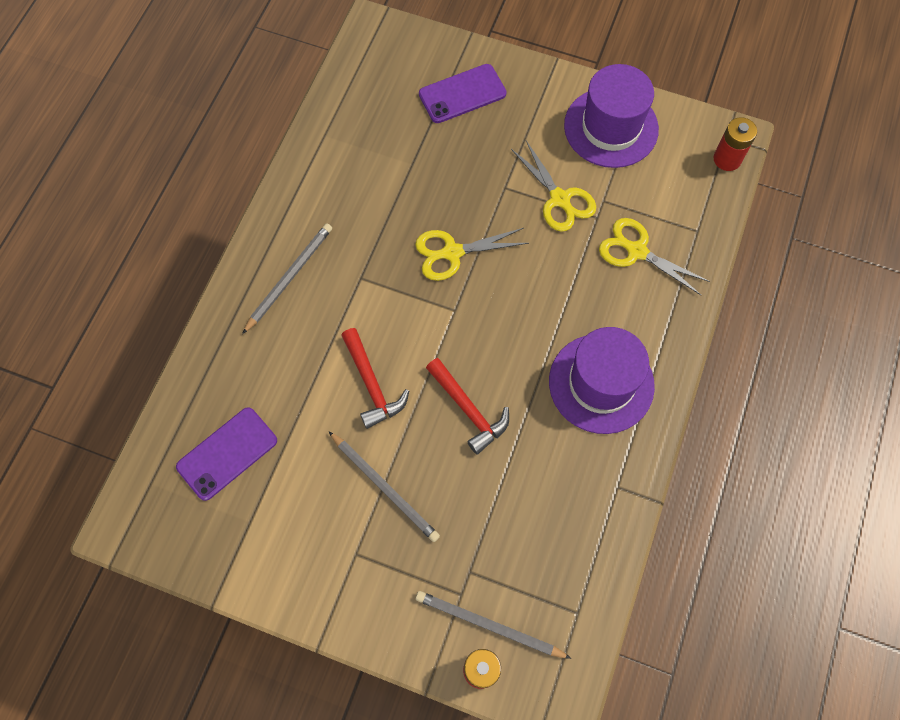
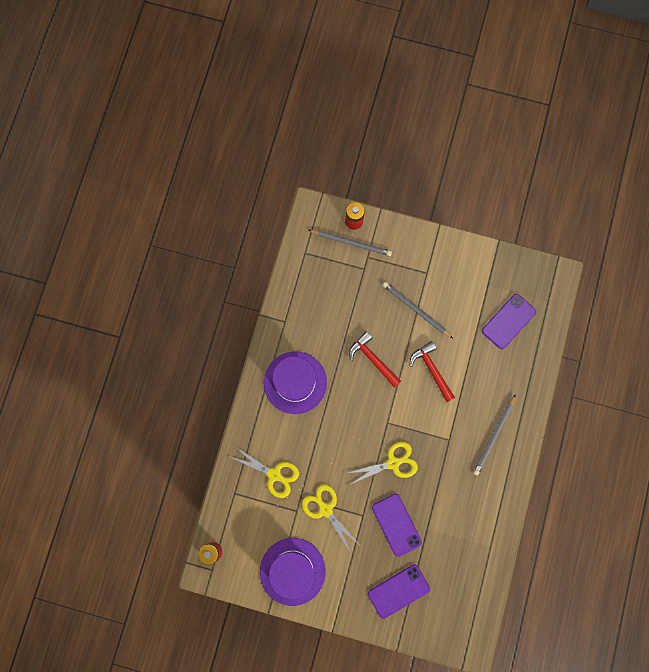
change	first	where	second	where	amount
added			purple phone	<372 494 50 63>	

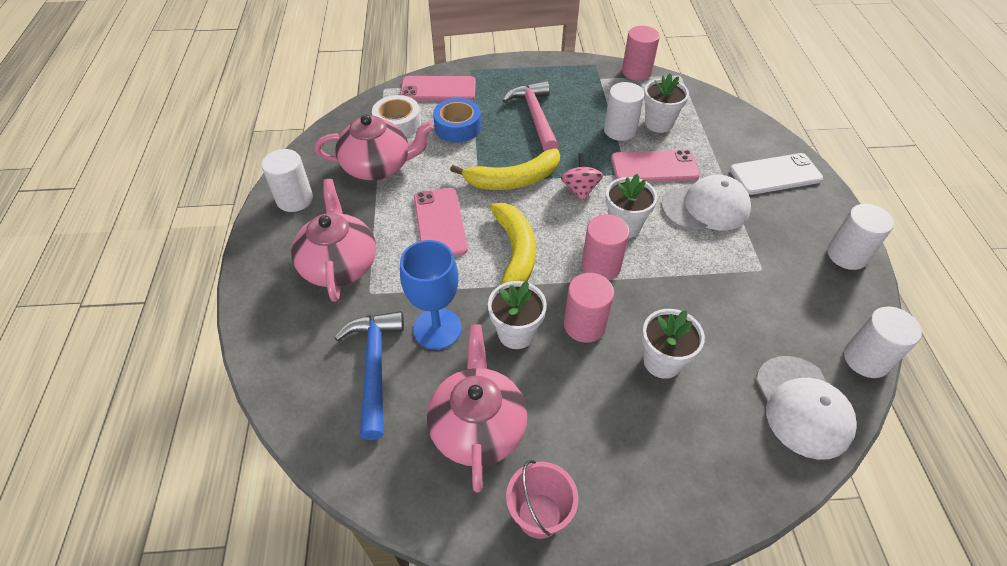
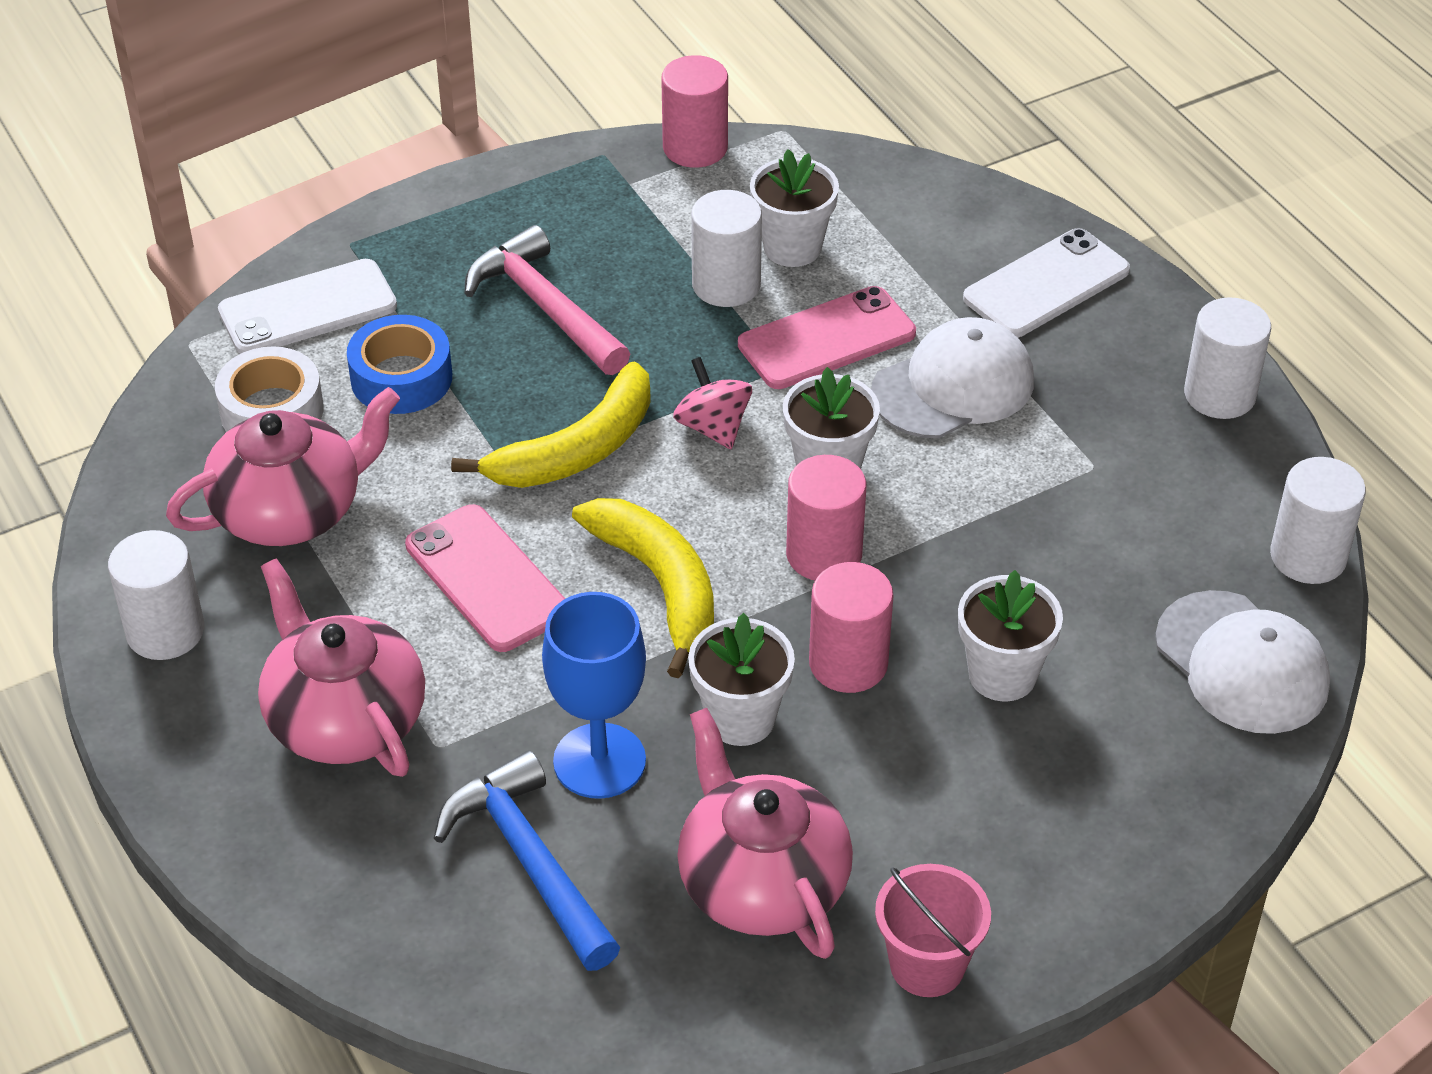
change	first	where	second	where	amount
recoloured	pink phone	<400 76 76 25>	white phone	<218 259 179 95>	

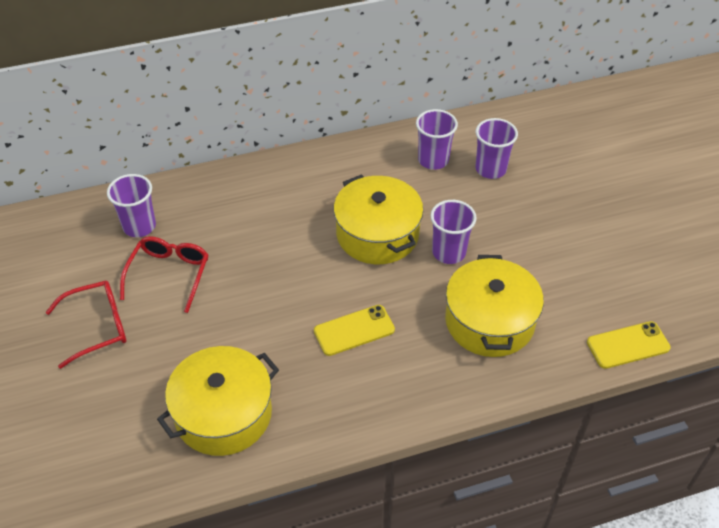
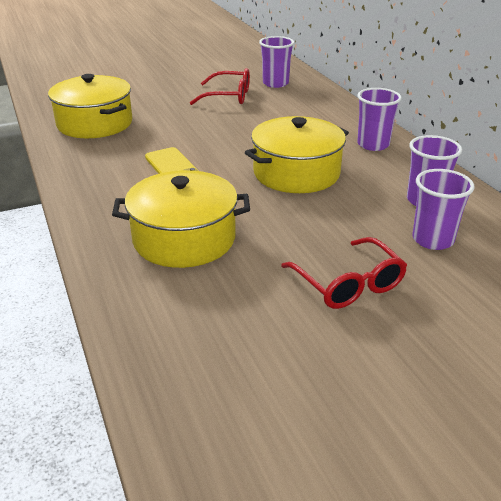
change	first	where	second	where	amount
moved	purple cup	<430 200 47 64>		<357 88 45 63>	
moved	red glasses	<45 280 82 89>		<281 237 126 72>	
removed	yellow phone	<587 321 84 48>			

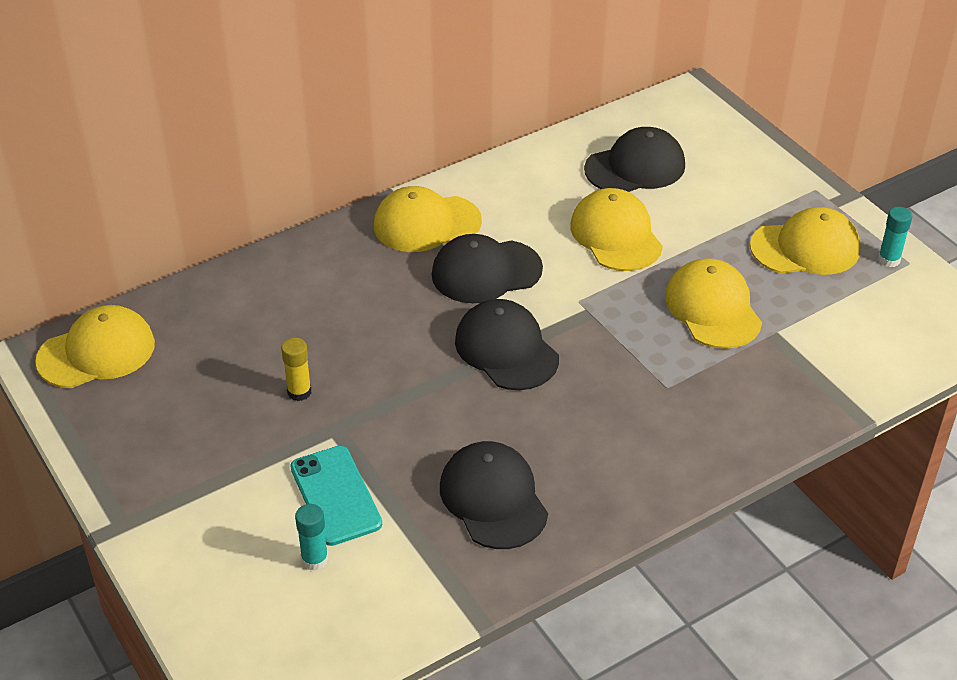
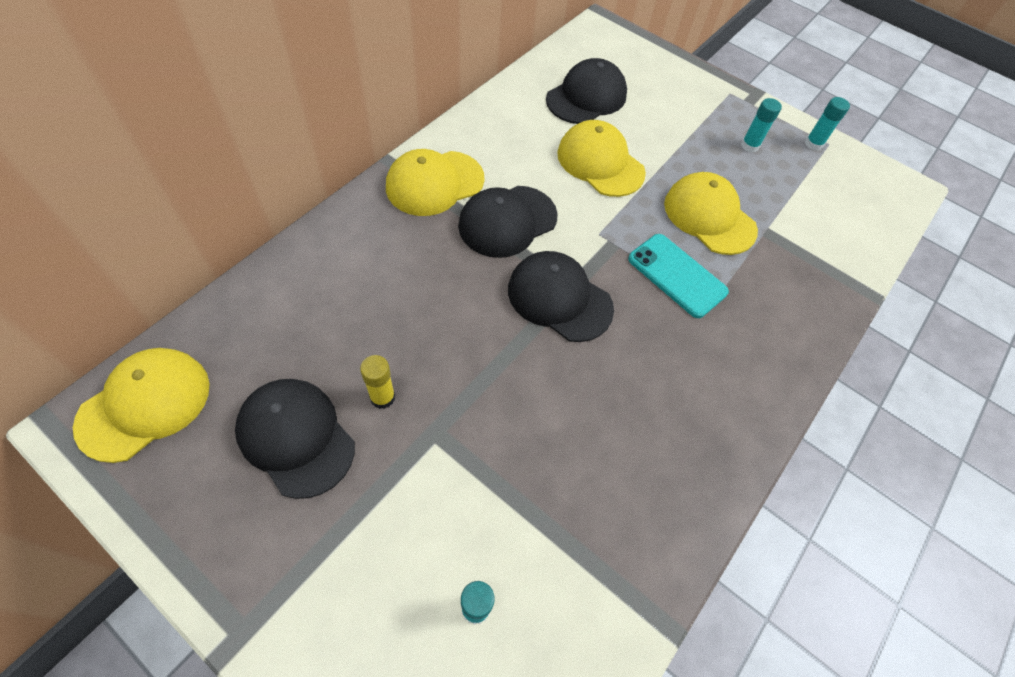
change	first	where	second	where	amount
replaced	yellow cap	<750 207 110 68>	turquoise glue stick	<741 98 41 54>	
moved	black cap	<440 441 108 108>		<235 379 120 120>	
moved	turquoise phone	<290 446 92 100>		<628 234 101 84>	

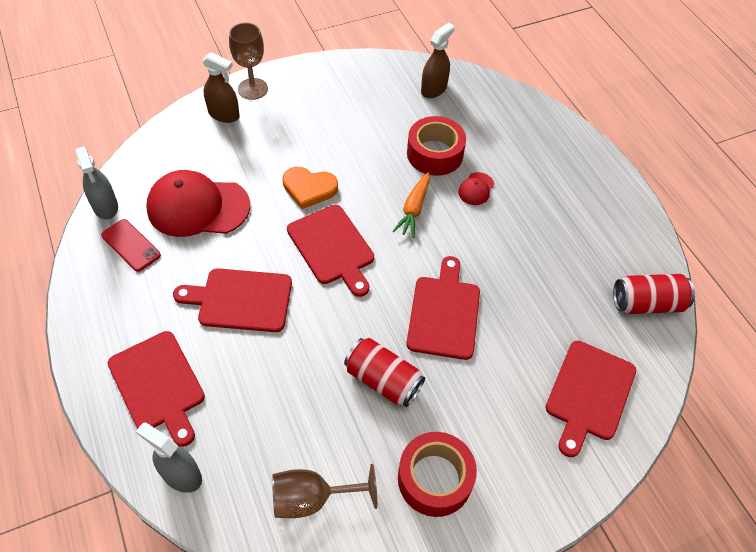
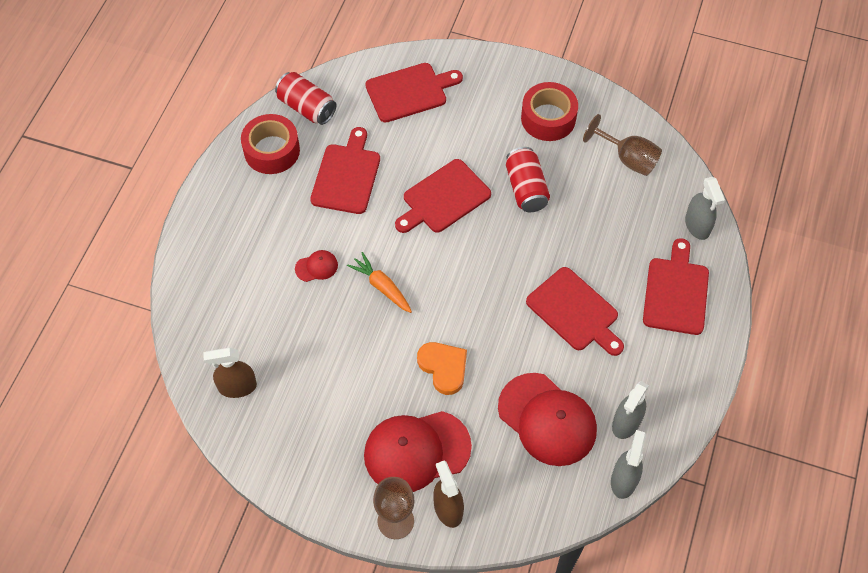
change	first	where	second	where	amount
moved	red tape	<407 116 59 60>		<241 114 59 60>	
turned	orange carrot	<392 172 38 66>		<347 252 65 61>	105 degrees counterclockwise
moved	red cutting board	<287 205 87 92>		<310 127 70 87>	
replaced	red phone	<101 219 60 53>	grey spray bottle	<612 381 37 58>	
added			red cap	<364 411 108 81>	

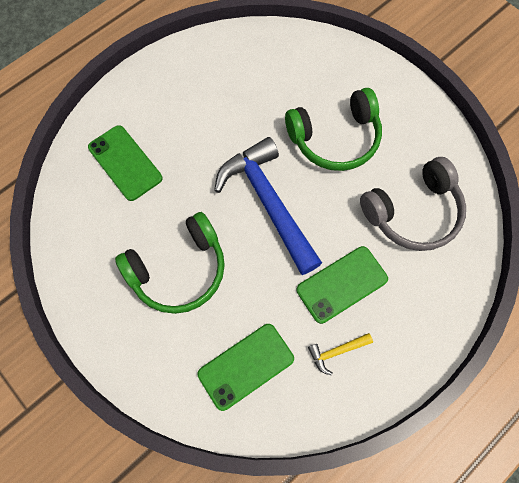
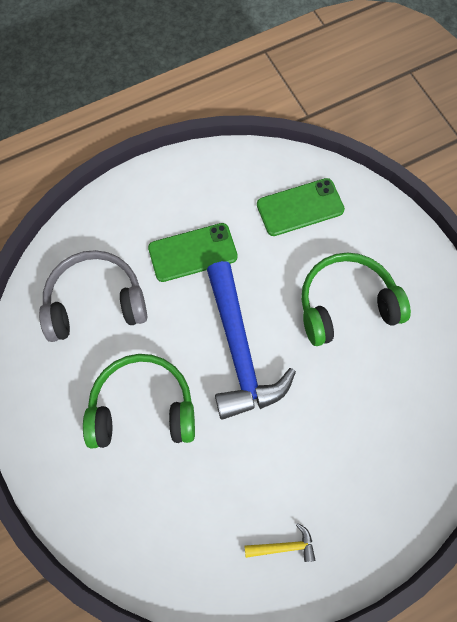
change	first	where	second	where	amount
removed	green phone	<88 125 74 76>			
moved	yellow hammer	<308 333 65 42>		<244 523 71 39>	

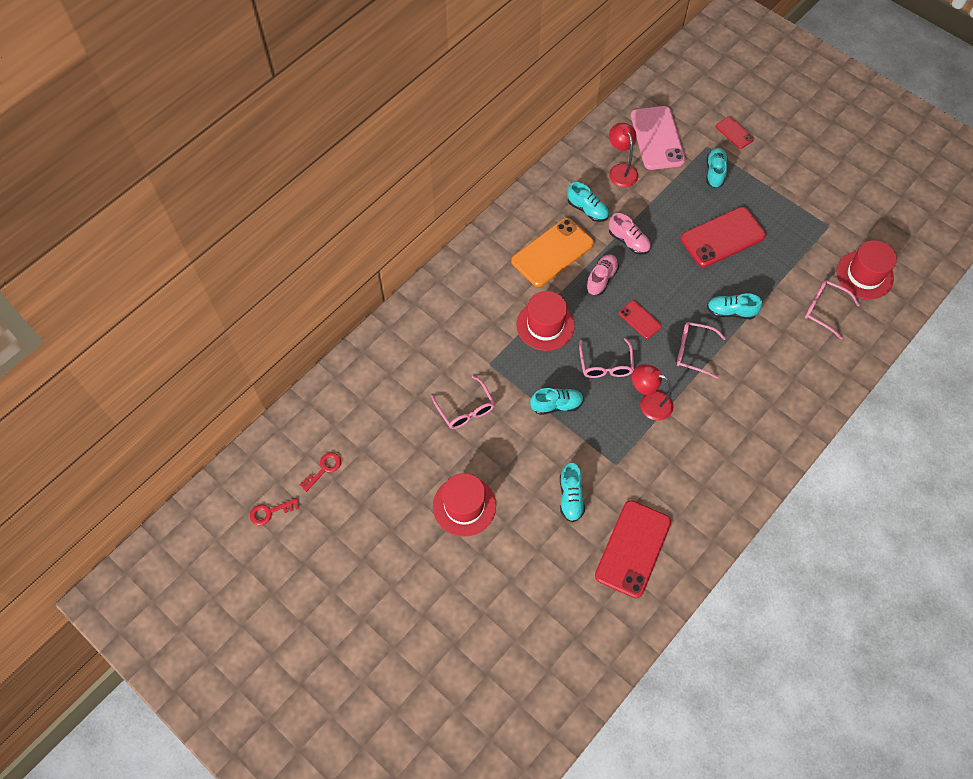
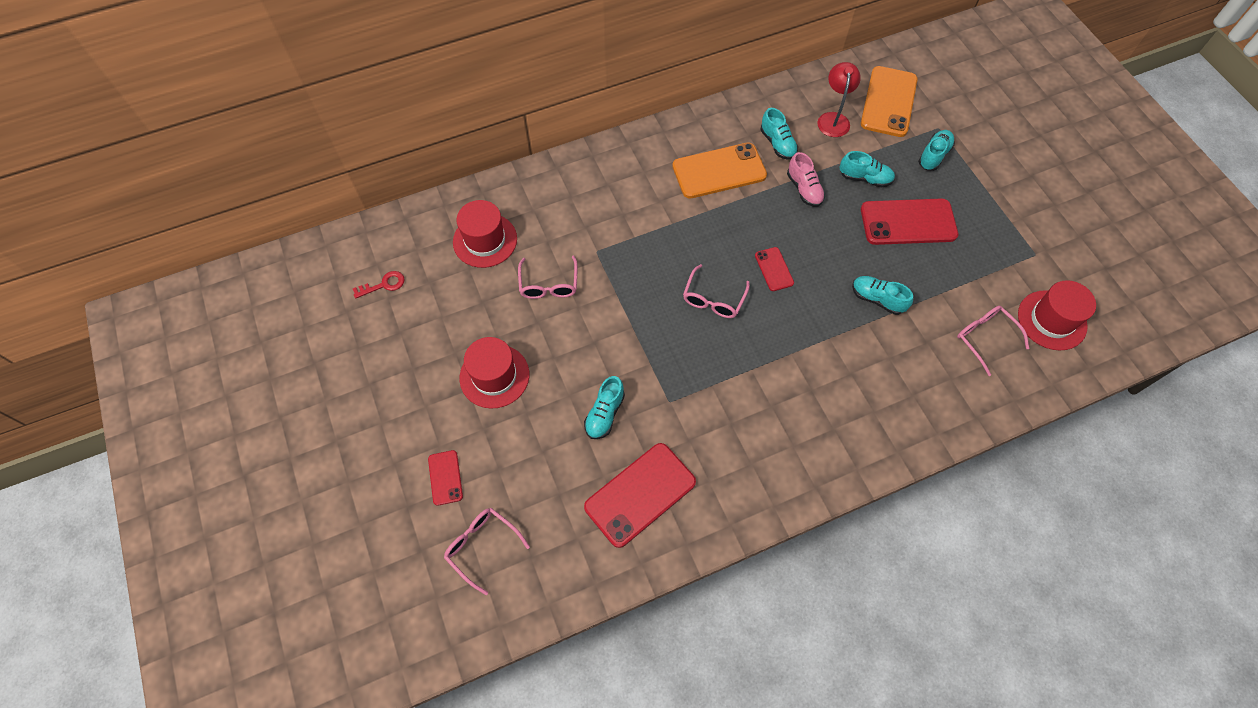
change	first	where	second	where	amount
recoloured	pink phone	<631 106 54 64>	orange phone	<861 66 57 71>	
moved	red phone	<716 117 38 32>		<428 450 35 56>	
removed	pink shoe	<586 254 33 41>			
moved	red hat	<517 291 58 60>		<453 200 64 68>	
moved	pink glasses	<676 322 50 56>		<444 508 86 87>	
removed	red lamp	<632 364 41 57>			
moved	turquoise shoe	<530 388 54 27>		<840 151 55 37>	
removed	red key	<250 498 49 28>			

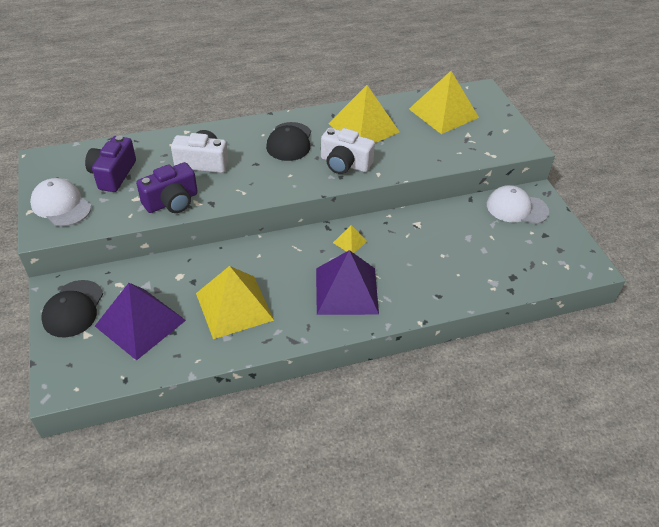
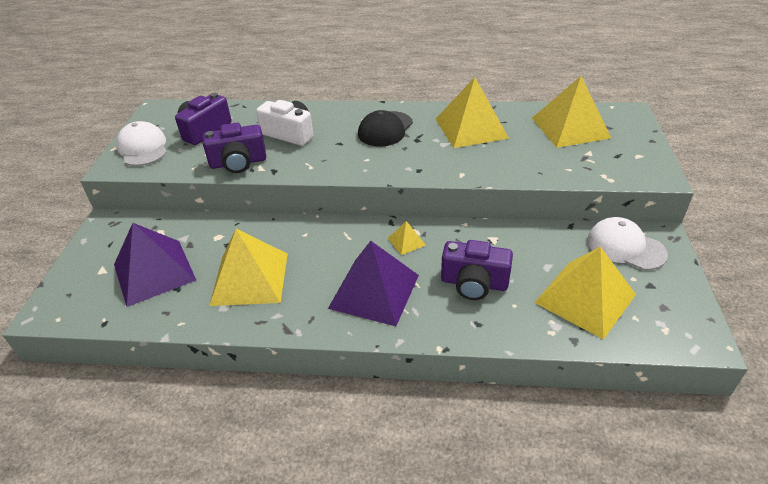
change	first	where	second	where	amount
removed	white camera	<321 127 54 47>			
removed	black cap	<41 280 62 57>			
added			purple camera	<441 240 72 60>	
added			yellow pyramid	<534 246 102 94>	

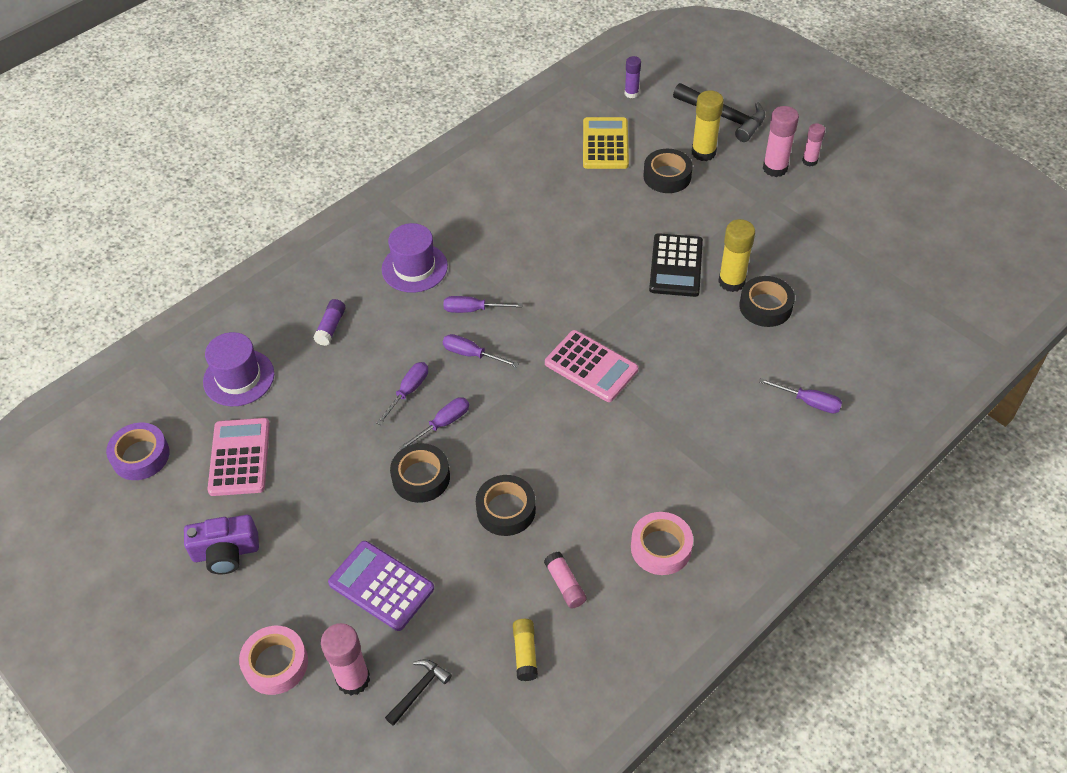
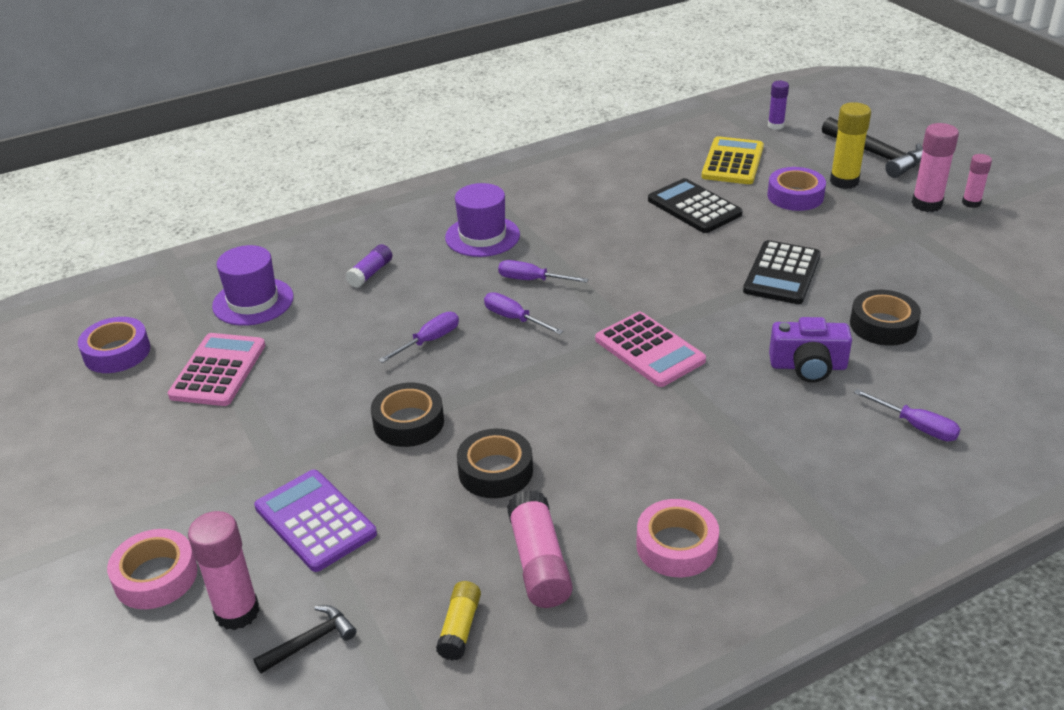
change	first	where	second	where	amount
recoloured	black tape	<643 149 50 44>	purple tape	<768 167 58 44>	
removed	yellow glue stick	<718 219 37 73>			
removed	purple screwdriver	<399 397 70 53>			
moved	purple camera	<184 515 75 59>		<769 317 83 66>	
resized	pink glue stick	<544 552 43 56>		<507 490 66 118>	x1.63
added			black calculator	<648 178 95 55>	

